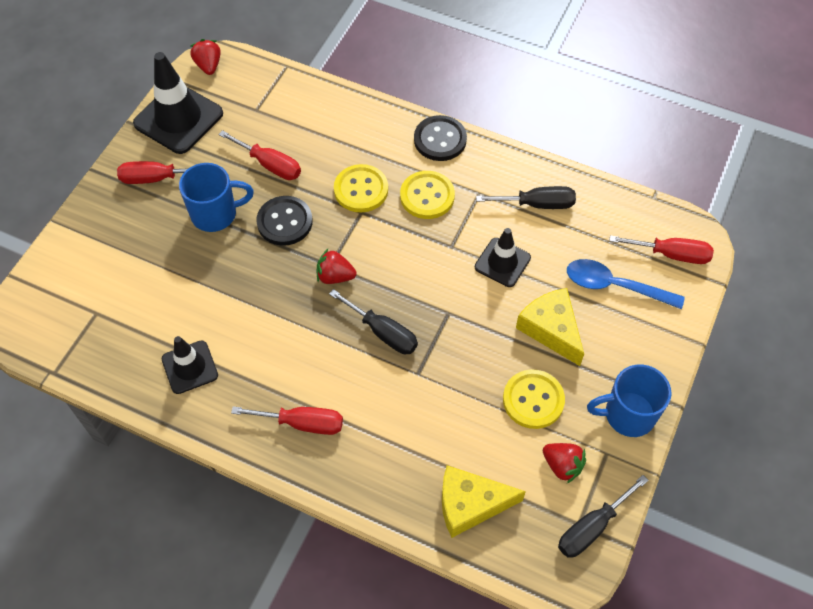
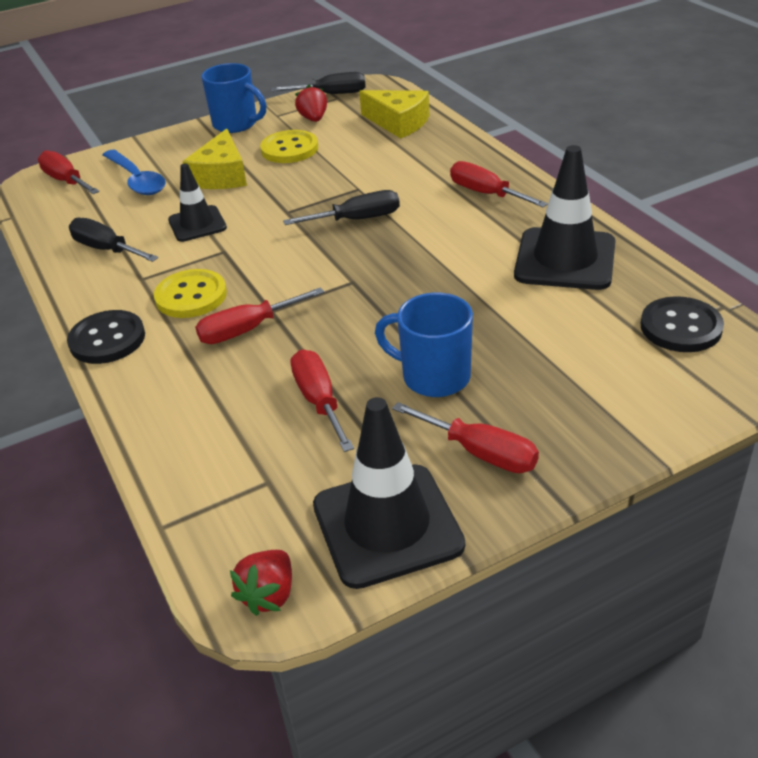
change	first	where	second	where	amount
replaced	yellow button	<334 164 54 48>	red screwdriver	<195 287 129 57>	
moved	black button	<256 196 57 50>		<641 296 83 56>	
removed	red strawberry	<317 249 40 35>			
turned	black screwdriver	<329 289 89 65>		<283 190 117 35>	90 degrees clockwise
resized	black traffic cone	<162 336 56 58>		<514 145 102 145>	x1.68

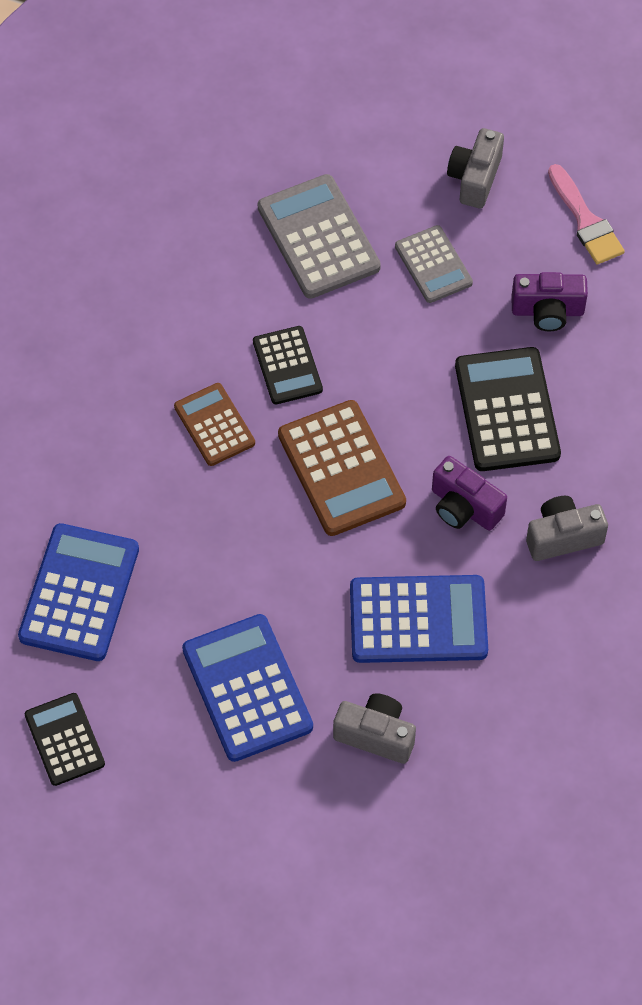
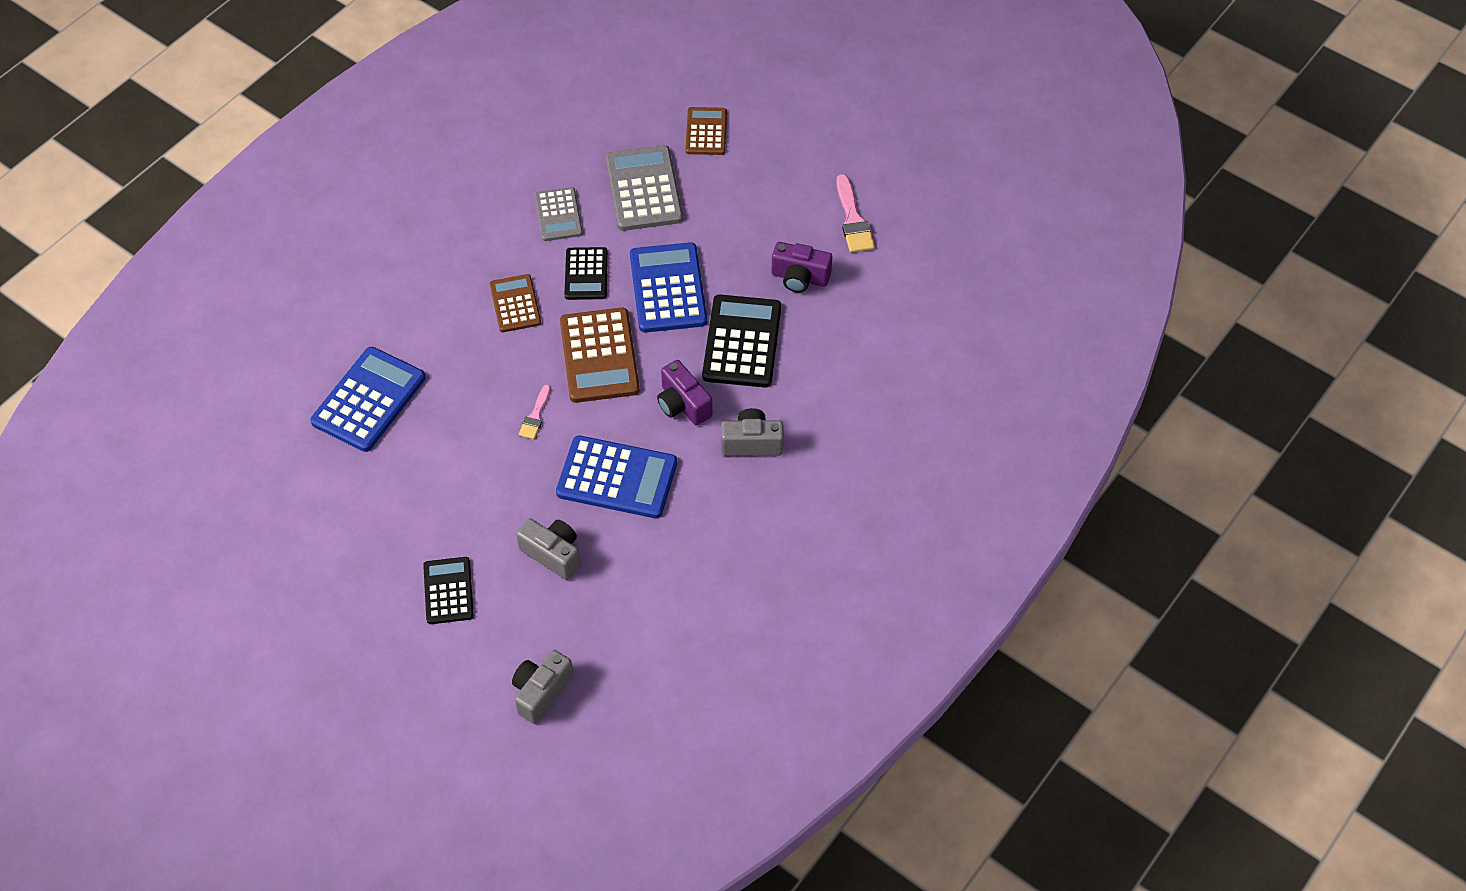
change	first	where	second	where	amount
moved	grey camera	<447 128 57 80>		<512 650 62 74>	
moved	grey calculator	<395 225 78 78>		<535 187 48 54>	
moved	blue calculator	<182 614 131 148>		<630 242 77 91>	
moved	black calculator	<25 693 80 93>		<423 557 51 67>	
added			brown calculator	<686 107 41 48>	
added			pink brush	<519 385 32 54>	

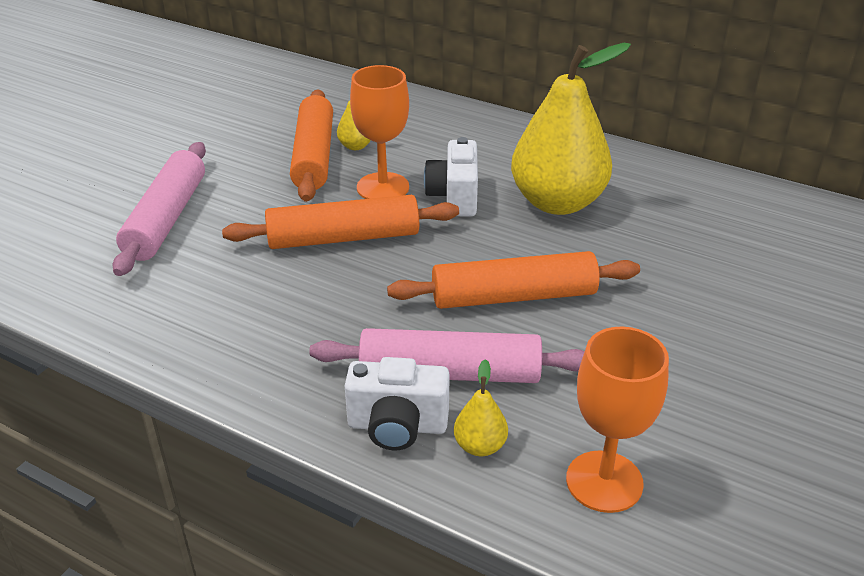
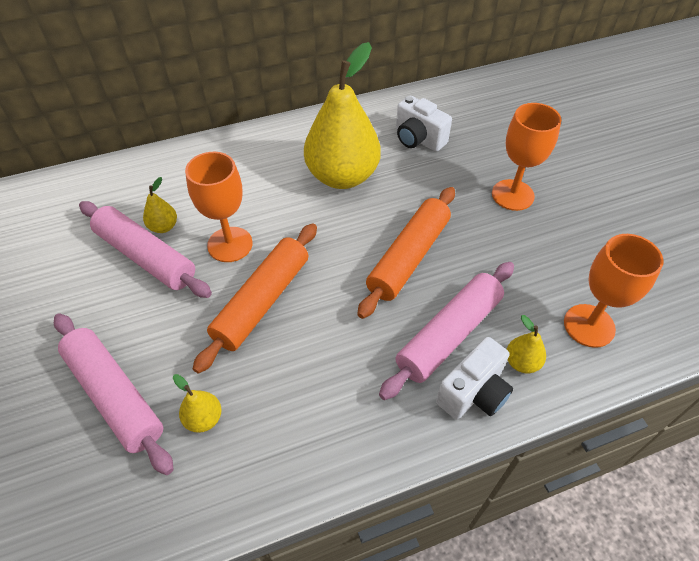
change	first	where	second	where	amount
recoloured	orange rolling pin	<290 90 43 112>	pink rolling pin	<79 201 133 97>	
moved	white camera	<424 137 54 80>		<396 96 56 56>	
added			orange goblet	<492 103 69 108>	
added			yellow pear	<173 374 49 59>	

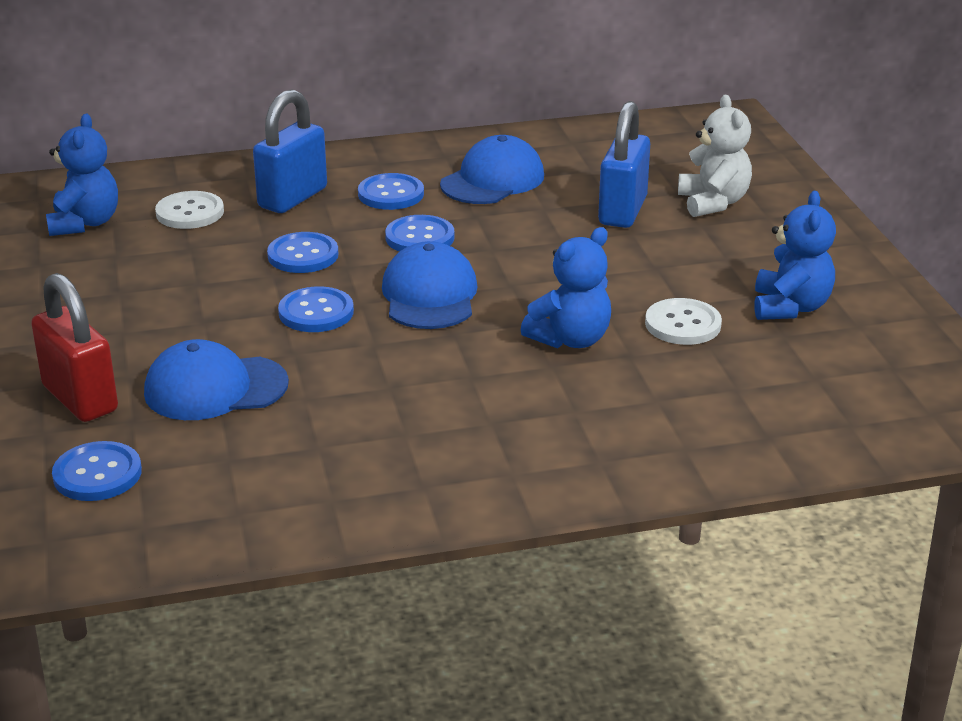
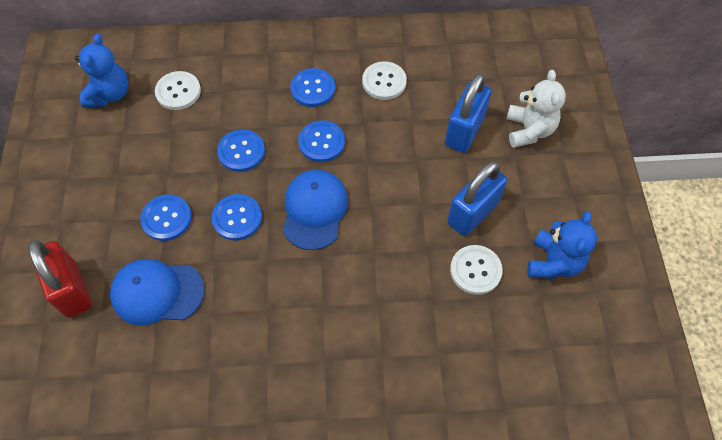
change	first	where	second	where	amount
moved	blue padlock	<253 89 74 124>		<447 161 60 75>	
replaced	blue cap	<440 135 104 69>	white button	<362 61 45 39>	
removed	blue teddy bear	<521 227 90 121>			
moved	blue button	<52 441 90 60>		<140 195 52 46>	

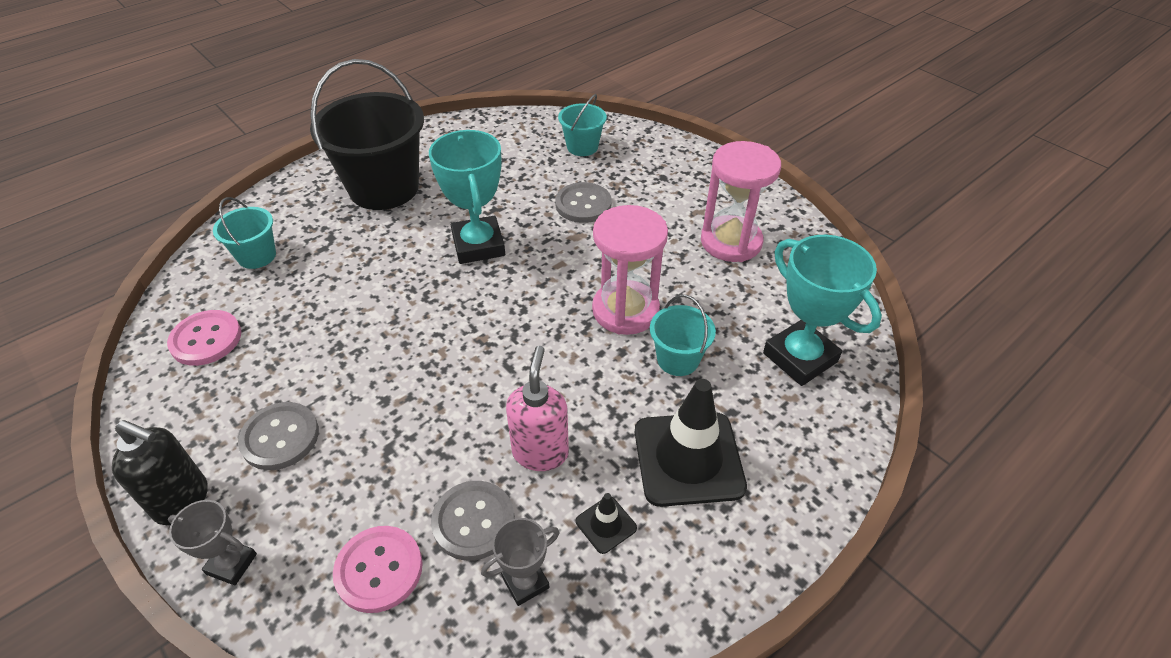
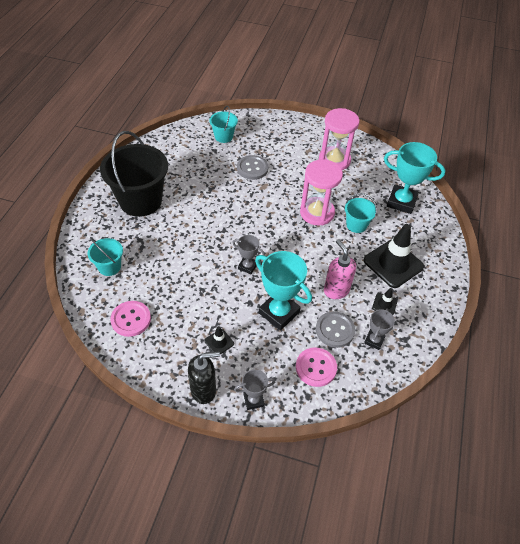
change	first	where	second	where	amount
moved	turquoise trophy	<429 130 76 134>		<255 251 57 79>	
replaced	grey button	<238 402 81 68>	black traffic cone	<204 326 30 28>	
added			grey trophy	<232 235 33 39>	

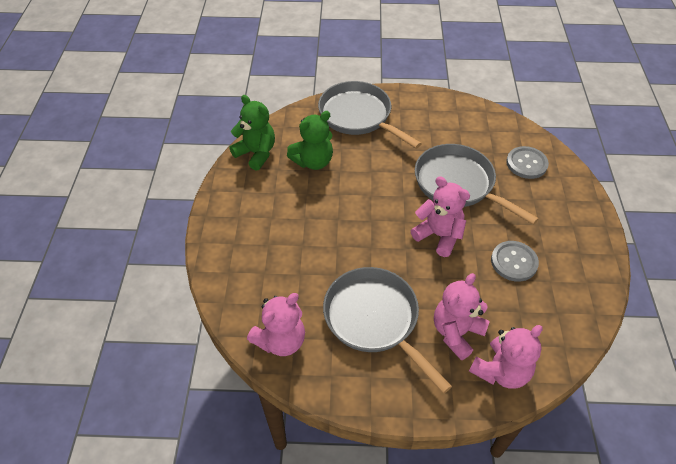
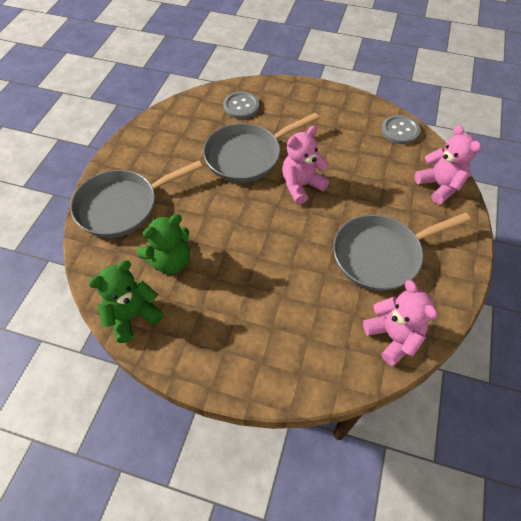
change	first	where	second	where	amount
turned	green teddy bear	<287 111 46 59>		<137 214 53 60>	75 degrees clockwise
moved	grey button	<491 241 48 41>		<381 115 39 29>	
removed	pink teddy bear	<434 273 56 87>			

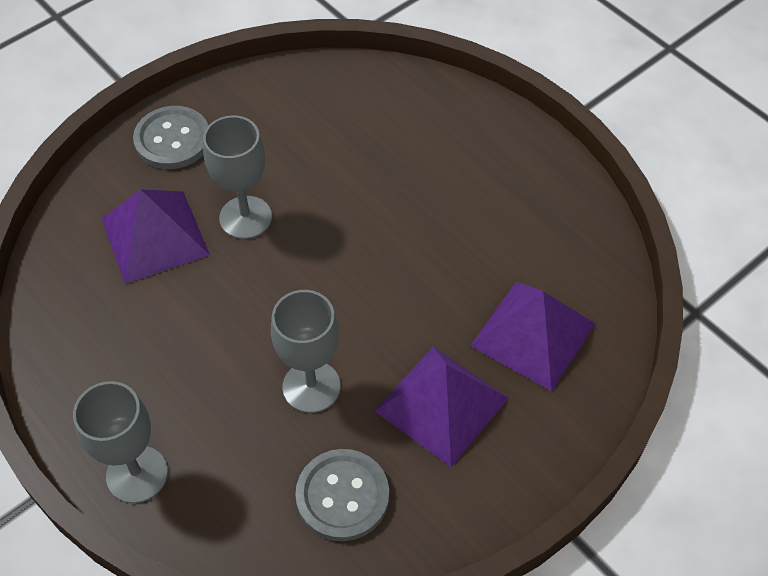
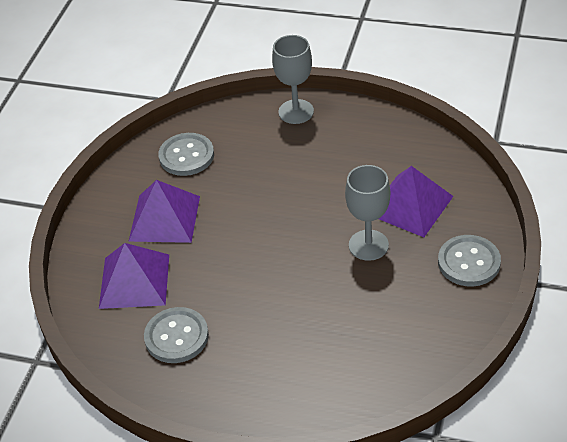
change	first	where	second	where	amount
removed	grey goblet	<271 290 70 123>			
added			grey button	<144 307 65 56>	

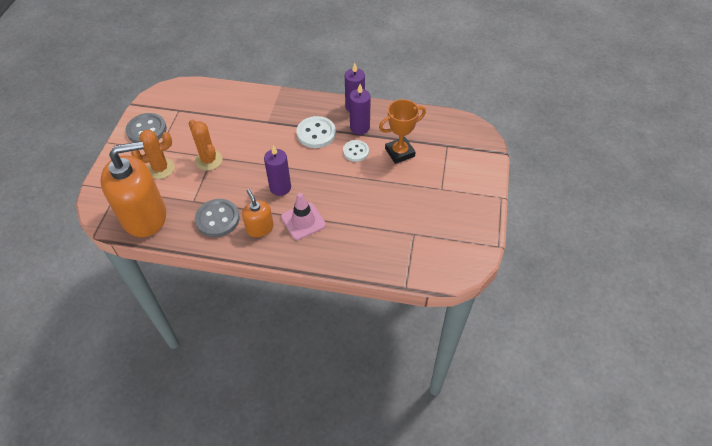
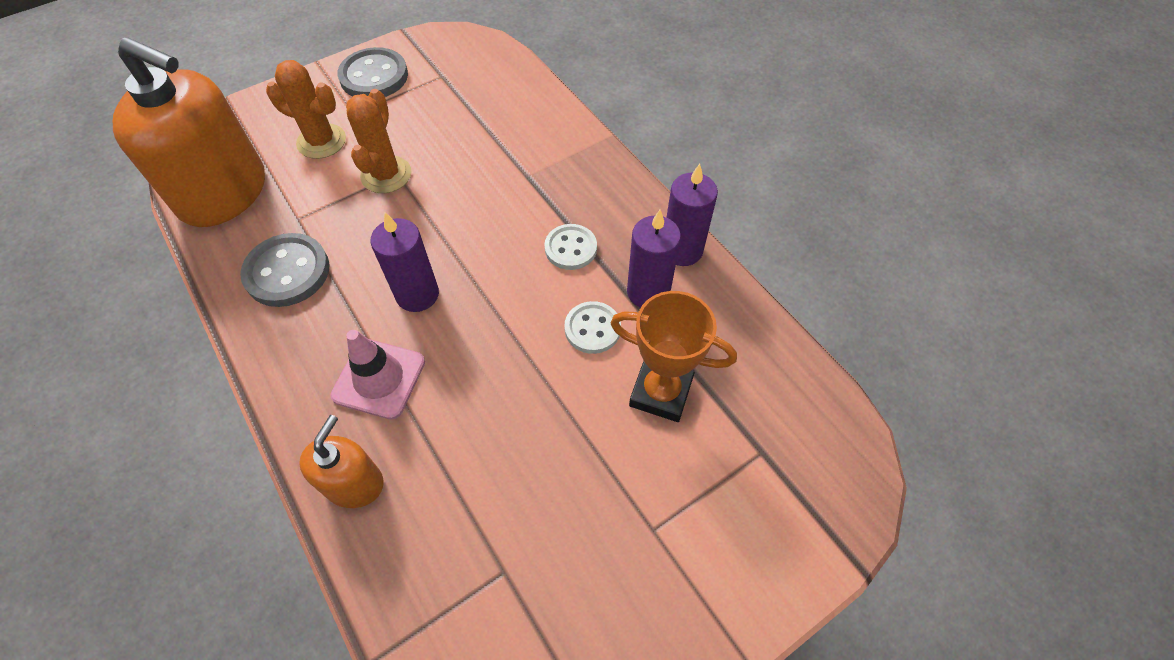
change	first	where	second	where	amount
resized	white button	<296 116 40 32>		<544 224 53 46>	x0.65
moved	orange soap dispenser	<242 189 32 48>		<299 415 85 93>	

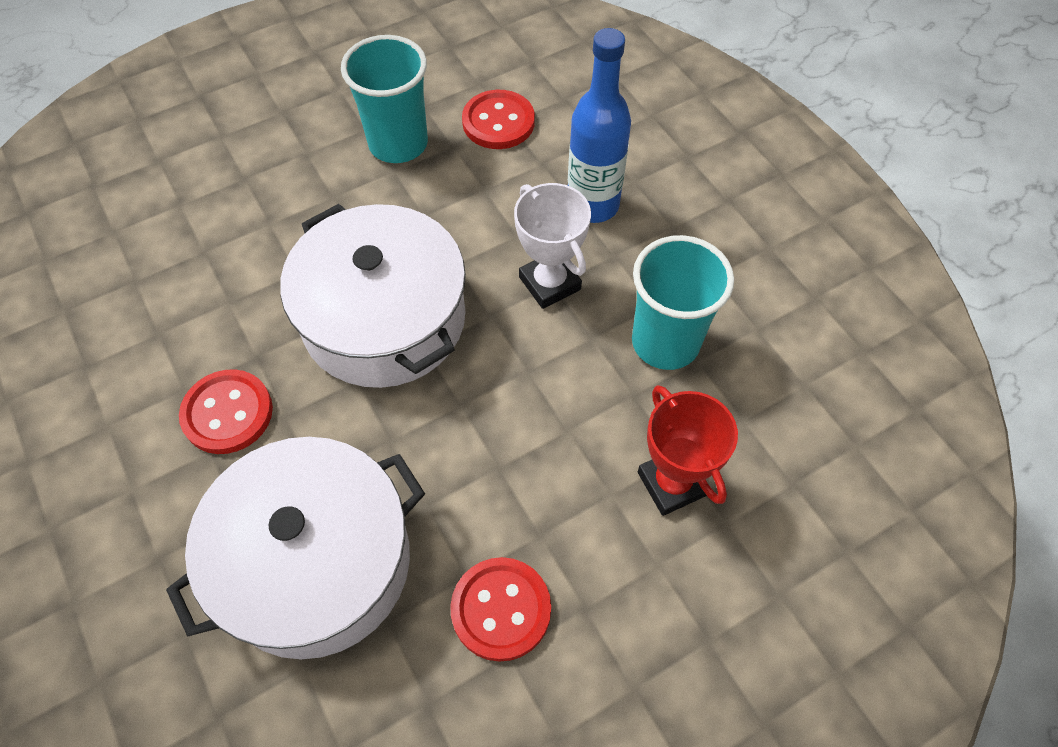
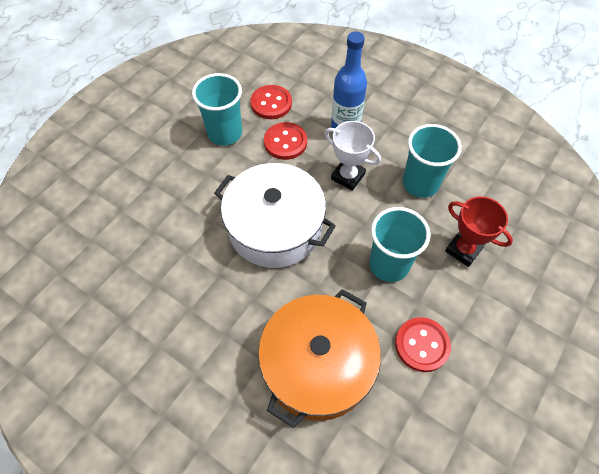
change	first	where	second	where	amount
moved	red button	<179 369 94 85>		<264 122 43 38>	
recoloured	white pot	<166 437 259 222>	orange pot	<258 289 123 139>	
added			turquoise cup	<369 207 61 75>	

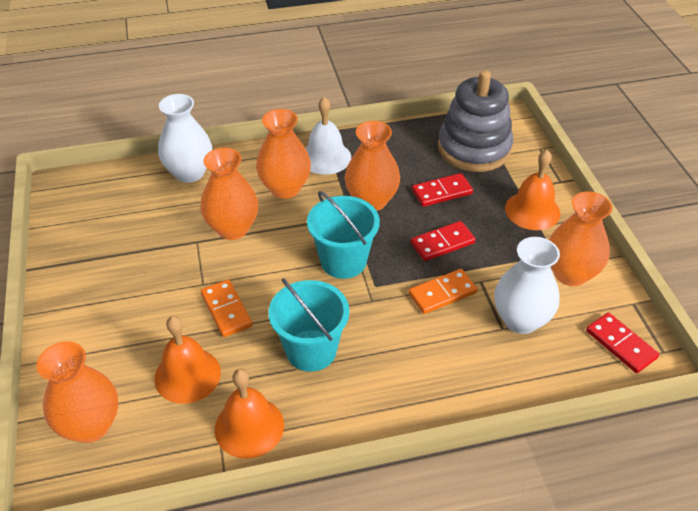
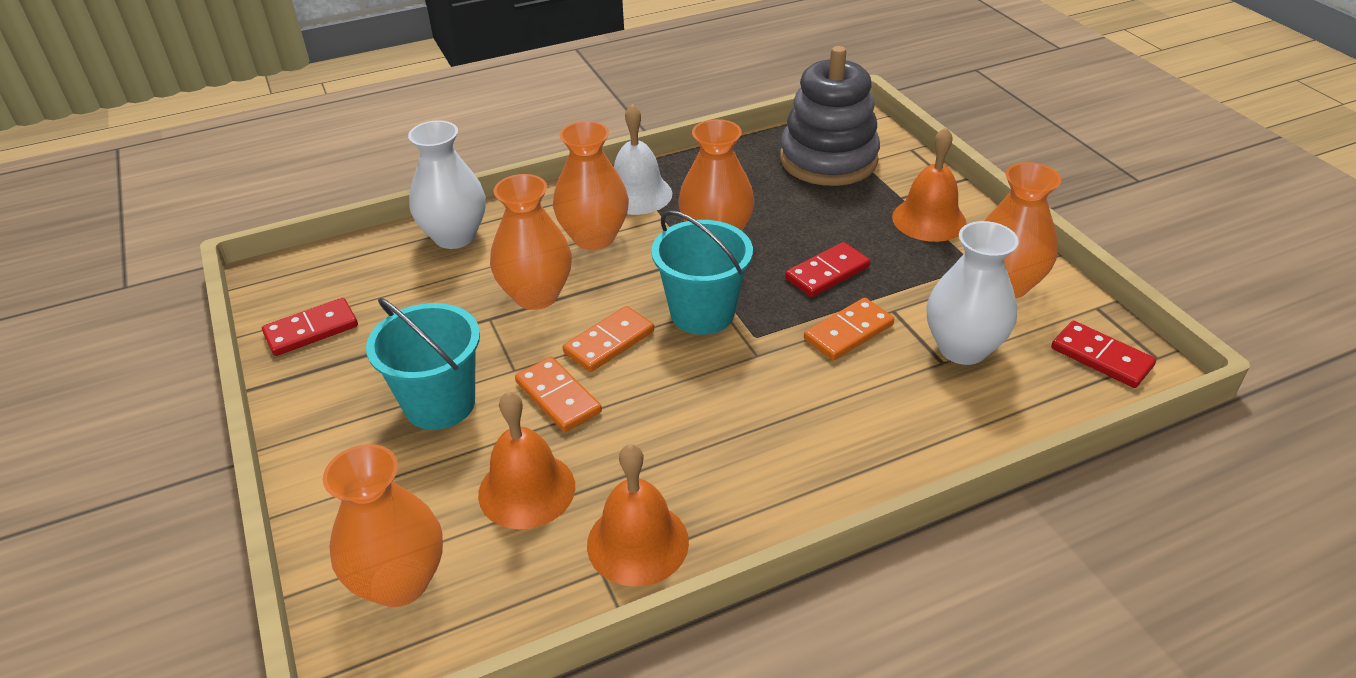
change	first	where	second	where	amount
moved	red domino	<412 173 61 34>		<262 298 96 58>	
moved	turquoise bucket	<269 278 80 94>		<366 298 114 132>	
added			orange domino	<563 306 91 66>	

